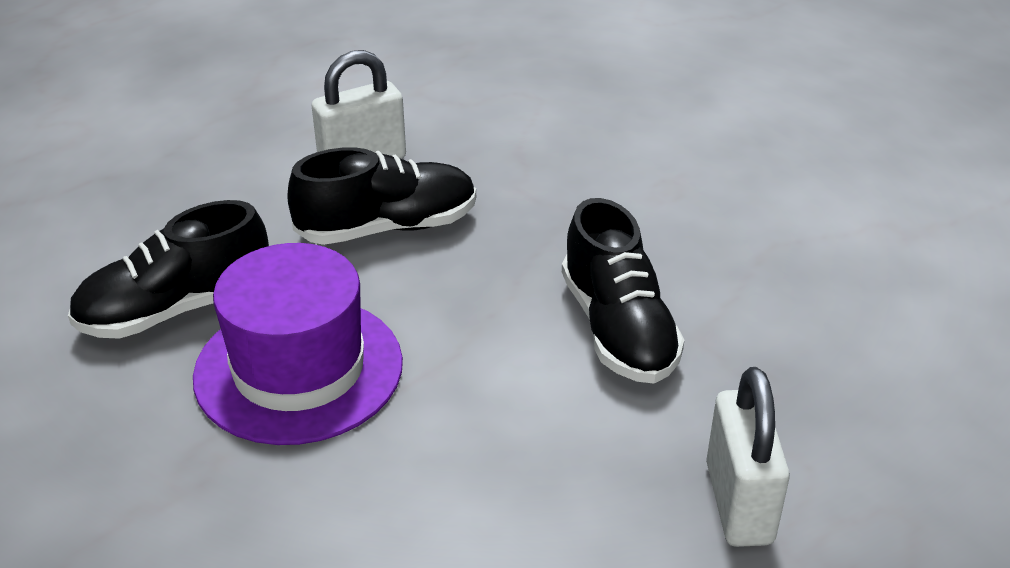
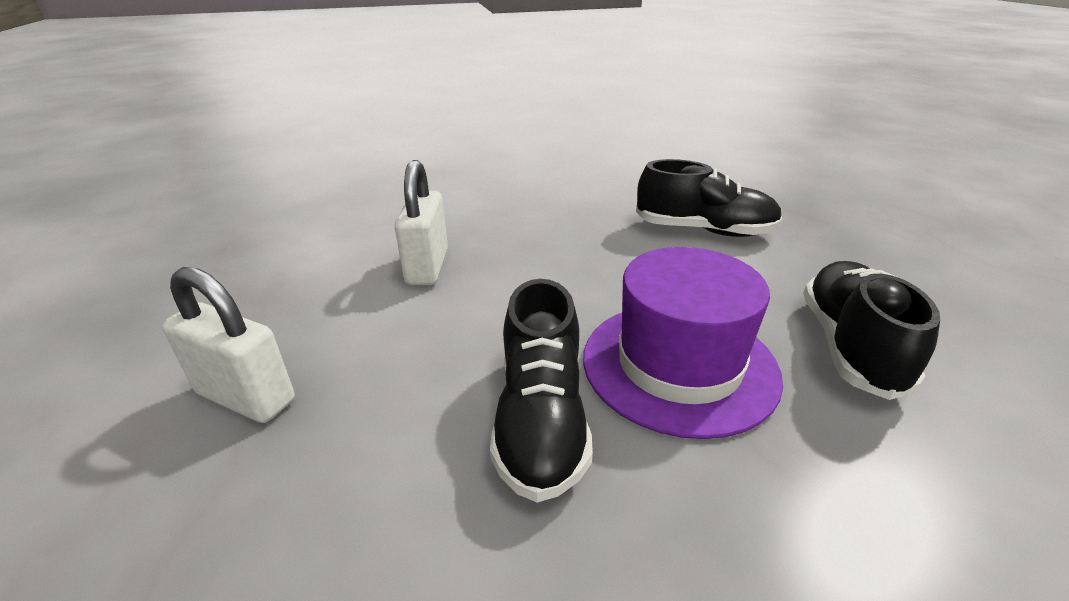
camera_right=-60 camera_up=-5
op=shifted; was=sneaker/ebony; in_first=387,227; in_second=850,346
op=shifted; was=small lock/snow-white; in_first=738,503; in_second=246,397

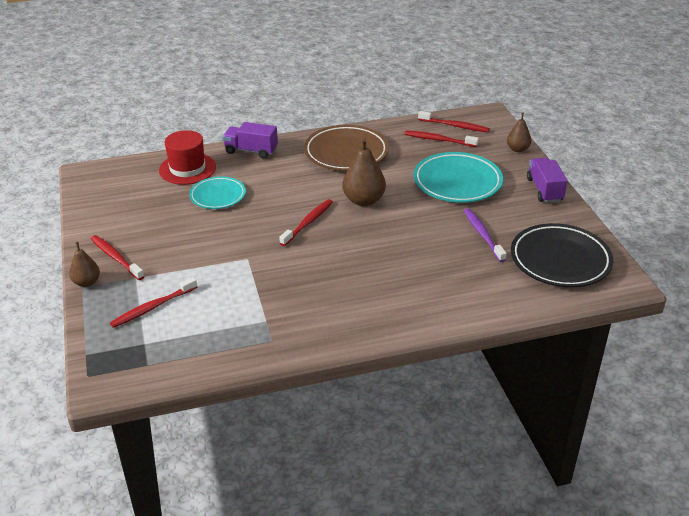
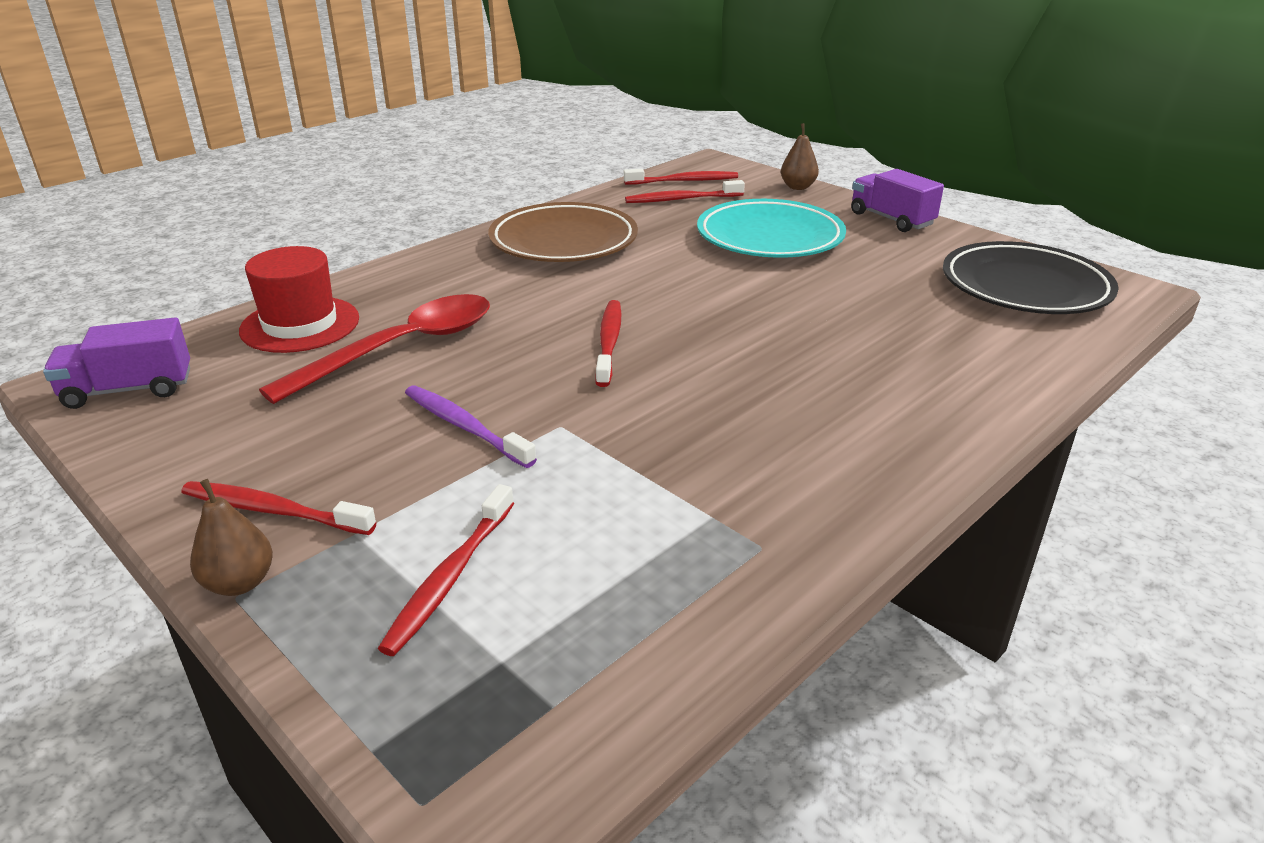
camera_right=-30 camera_up=-5
op=shifted; was=truck/violet; in_first=251,151; in_second=129,390
op=gone; was=toy pear/russet; in_first=363,200
op=swapped; was=flat dish/turquoise; now=tablespoon/crimson; in_first=218,196; in_second=401,348
op=shifted; was=toothbrush/violet; in_first=483,235; in_second=465,427

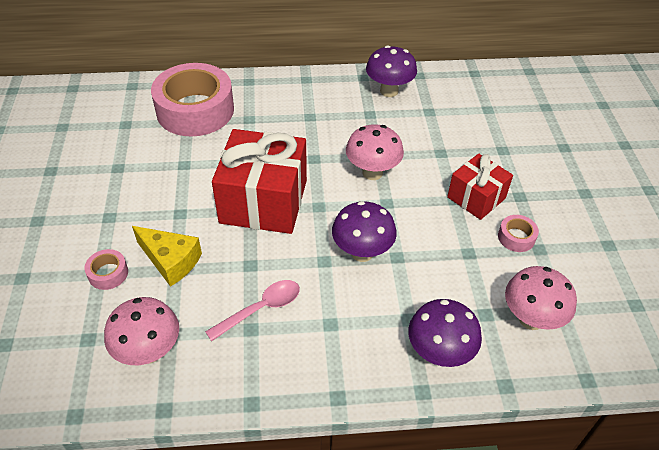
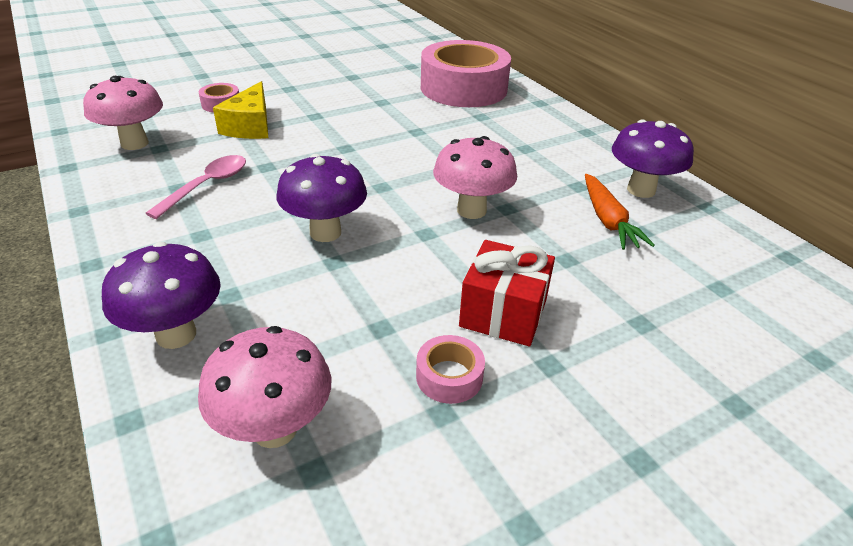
camera_right=65 camera_up=-10
op=gone; was=present/crimson; in_first=263,201
op=rotated; was=tablespoon/pink; in_first=260,309; in_second=206,186; clockwise=-90
op=new; now=toy carrot/bright orange; in_second=608,220

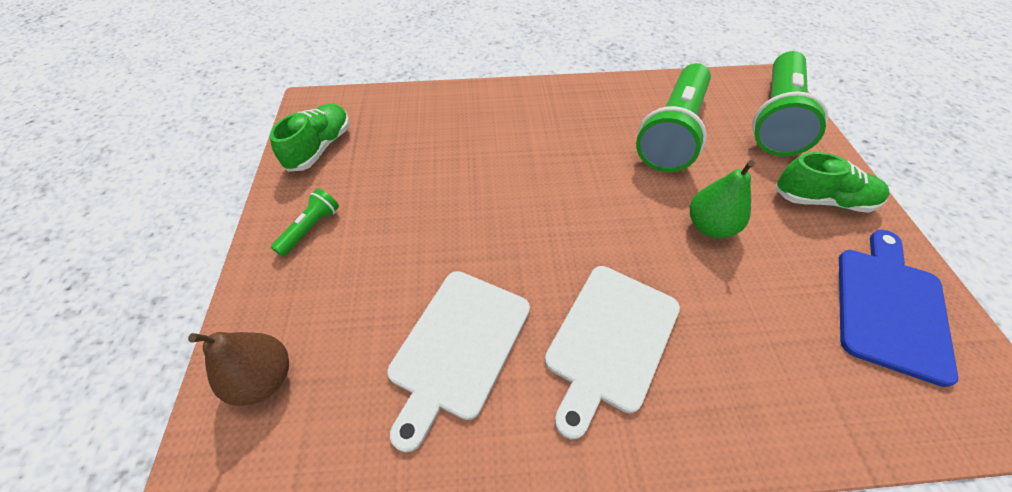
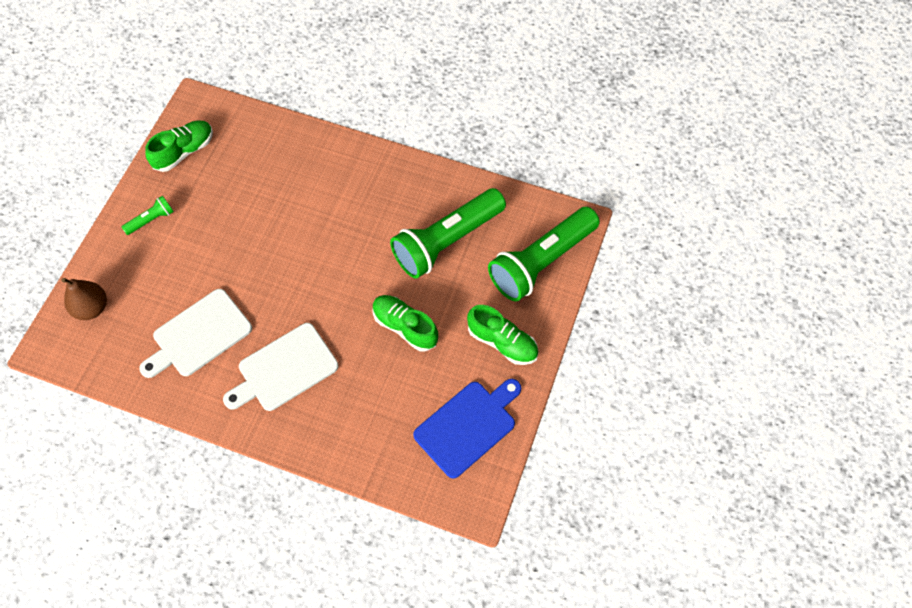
camera_right=25 camera_up=10
op=swapped; was=toy pear/green; now=sneaker/green; in_first=709,226; in_second=405,327

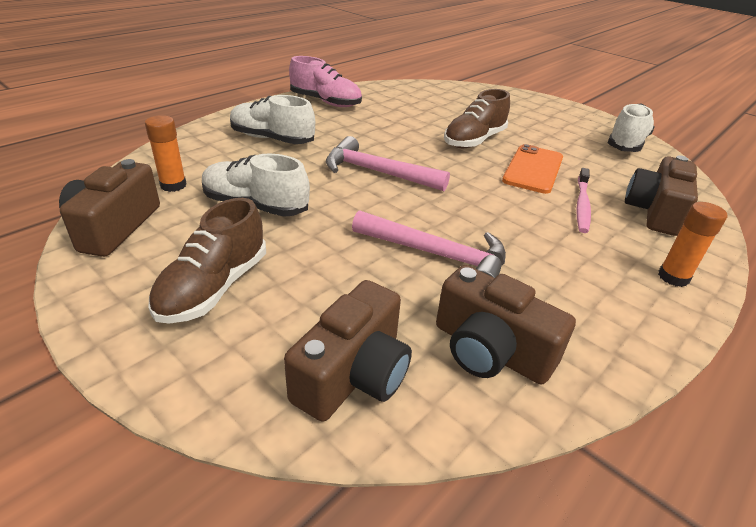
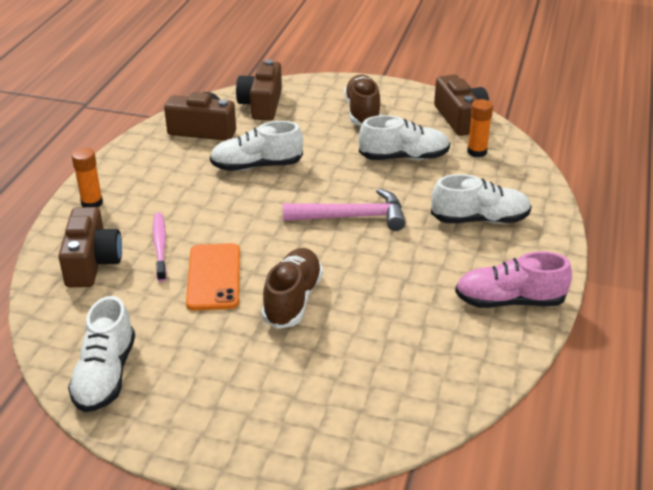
camera_right=155 camera_up=0
op=swapped; was=hammer/pink; now=sneaker/snow-white; in_first=437,255; in_second=256,166

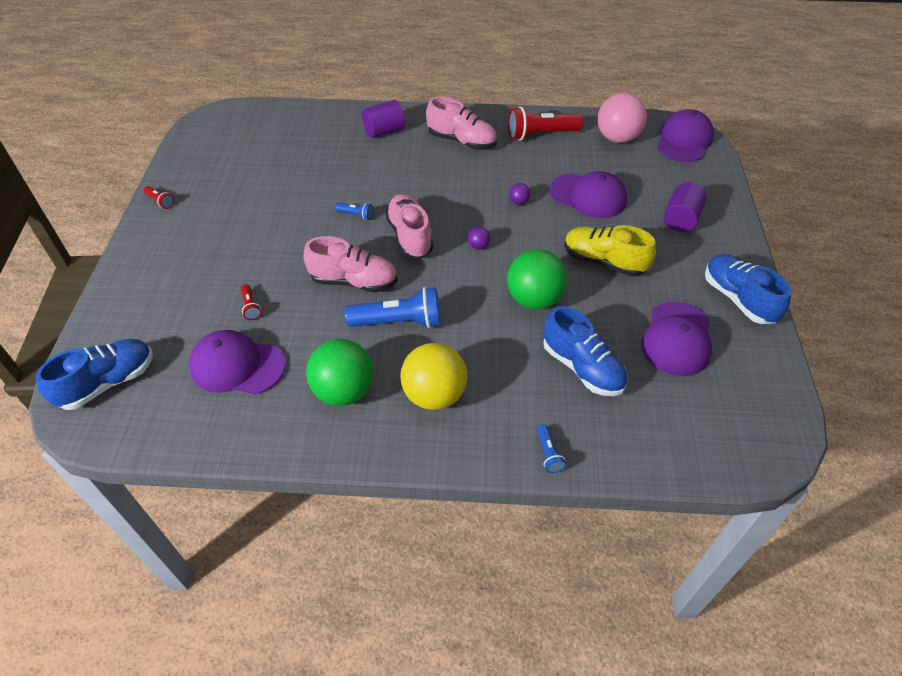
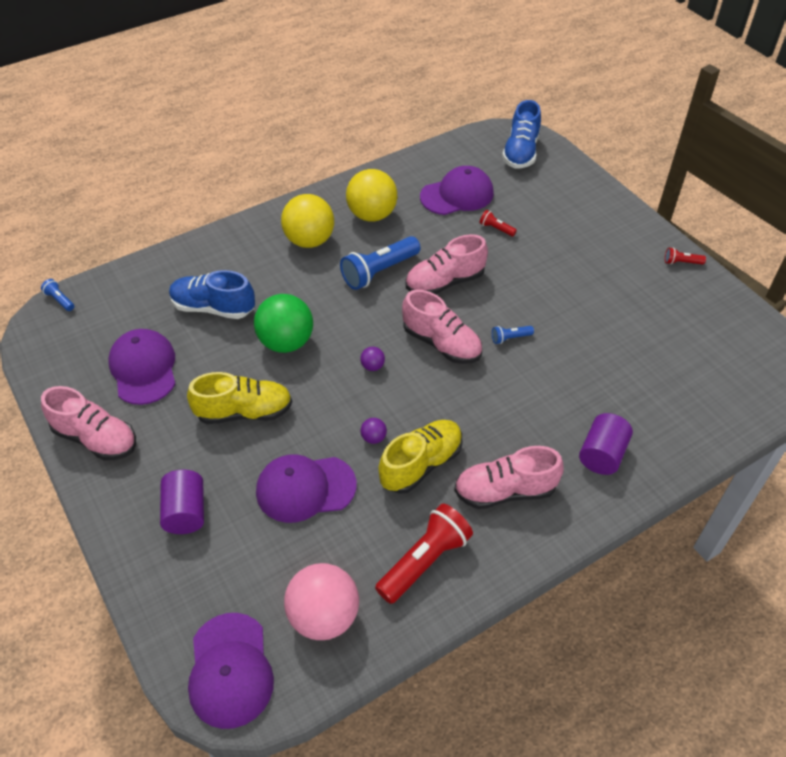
camera_right=145 camera_up=0
op=repainted; was=sneaker/royal blue; now=sneaker/pink; in_first=738,298; in_second=96,438
op=repainted; was=ball/green; now=ball/golden; in_first=344,391; in_second=372,215
op=shifted; was=torch/royal blue; in_first=548,453; in_second=60,300
op=new; now=sneaker/golden; in_second=421,464

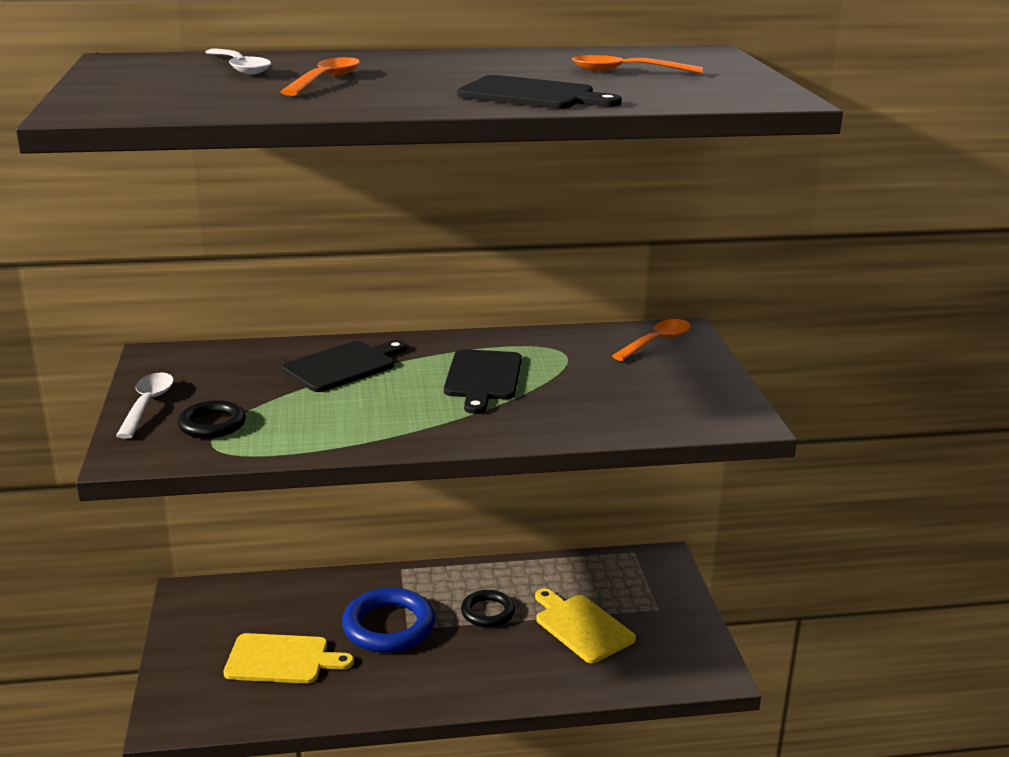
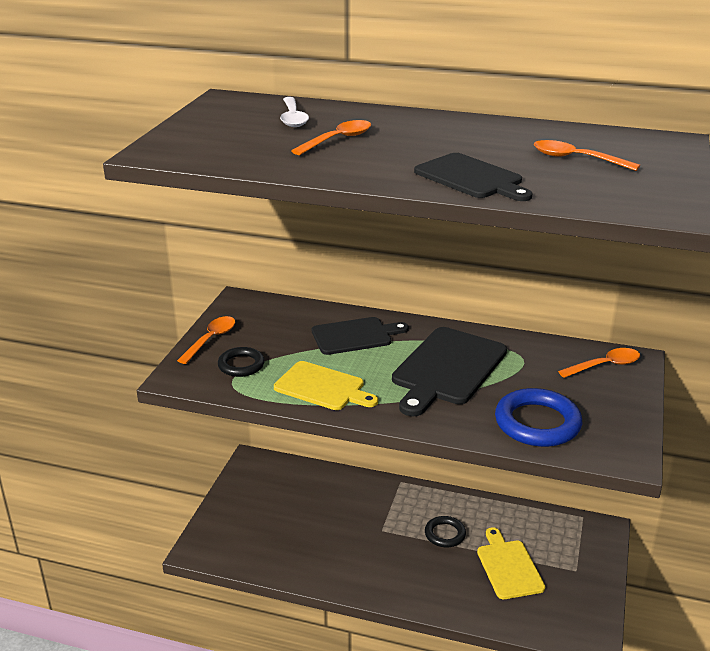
camera_right=25 camera_up=5
op=scaled; was=cutting board/ebony; in_first=482,378; in_second=447,369; ratio=1.51
op=repainted; was=tablespoon/snow-white; now=tablespoon/bright orange; in_first=147,405; in_second=211,339
op=shifted; was=ring/royal blue; in_first=389,626; in_second=537,423
op=shifted; was=cutting board/golden; in_first=282,659; in_second=322,387

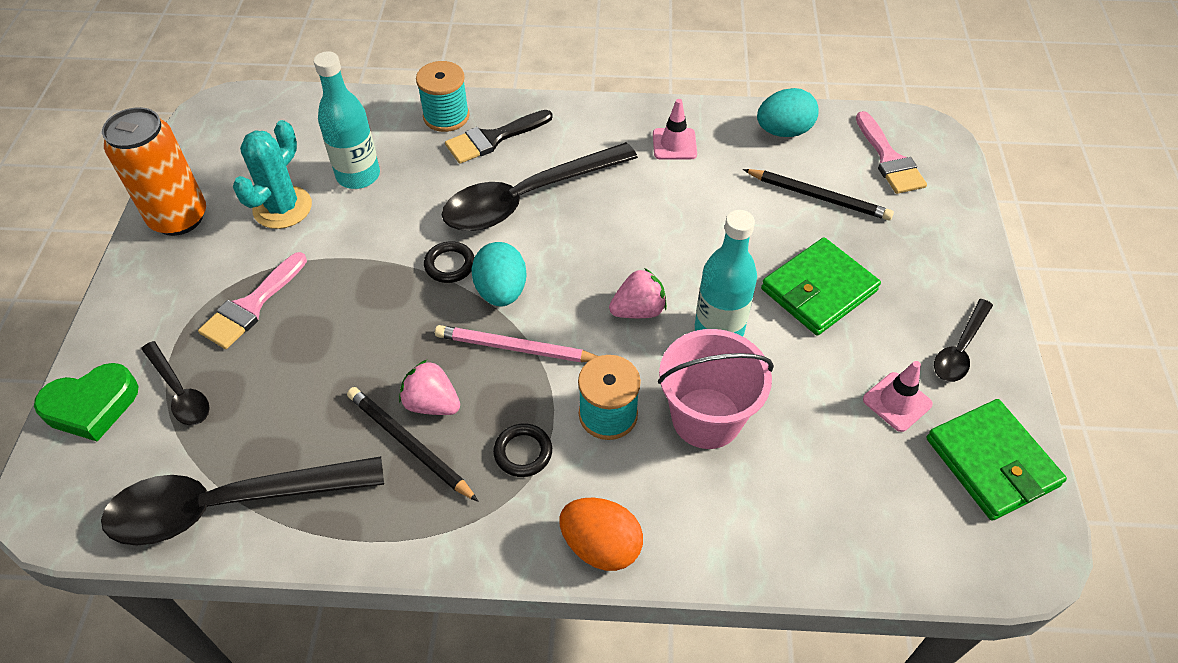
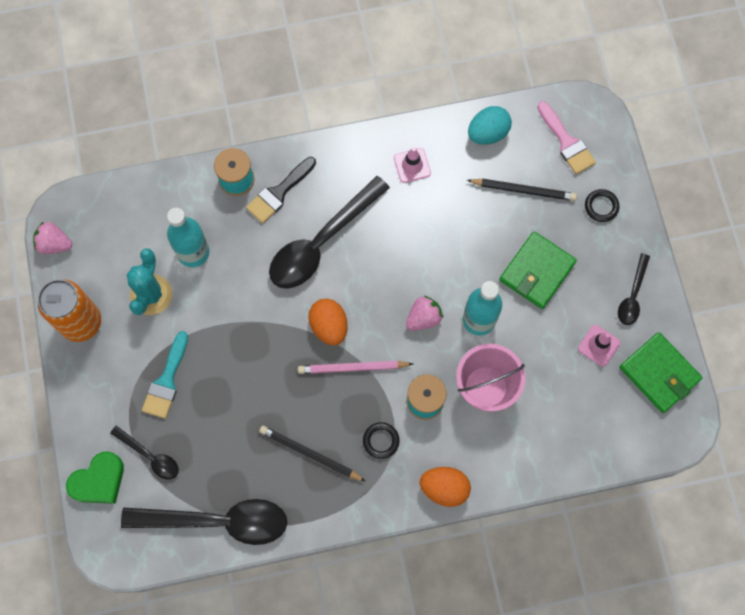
camera_right=-15 camera_up=20
op=shifted; was=ring/ebony; in_first=450,265; in_second=601,206
op=repainted; was=egg shape/turquoise; now=egg shape/bright orange; in_first=501,291; in_second=329,326
op=repainted; was=paint brush/pink; now=paint brush/turquoise; in_first=251,306; in_second=166,381
op=shifted; was=toy strawberry/pink; in_first=432,403; in_second=54,244
op=rotated; was=tablespoon/ebony; in_first=229,504; in_second=217,521; clockwise=-150

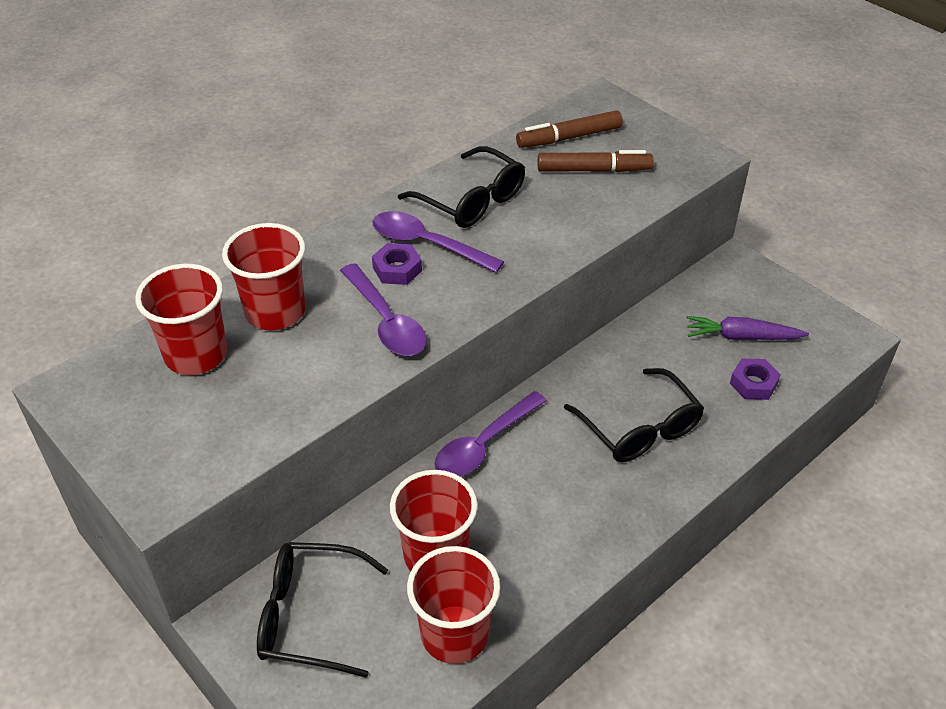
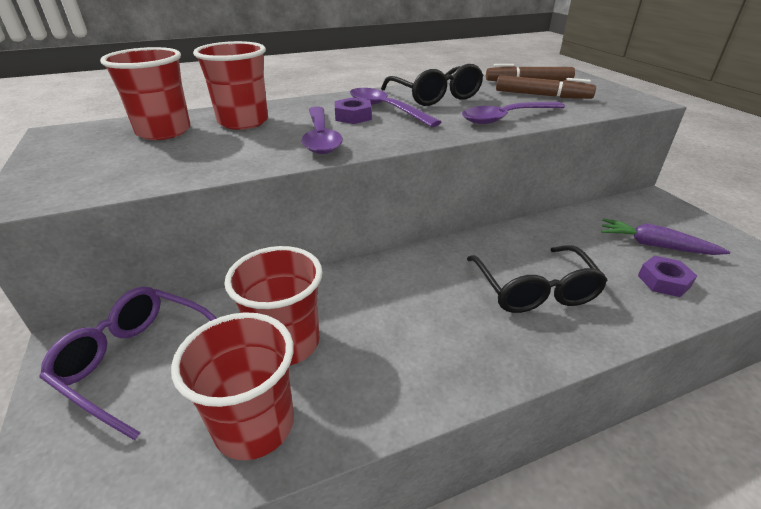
camera_right=20 camera_up=-10
op=shifted; was=tablespoon/violet; in_first=484,444; in_second=506,118
op=repainted; was=eyeglasses/ebony; now=eyeglasses/violet; in_first=309,616; in_second=138,361

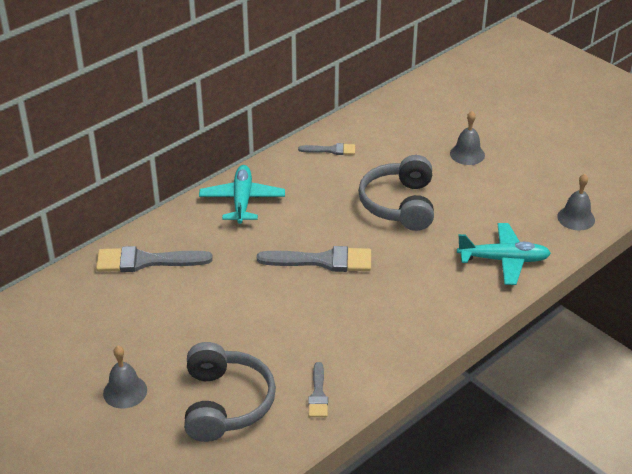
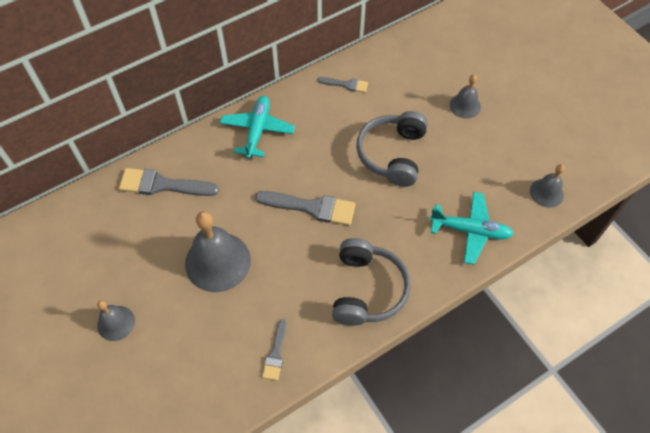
camera_right=10 camera_up=20
op=shifted; was=over-ear headphones/grey; in_first=225,403; in_second=367,289
op=new; now=bell/grey; in_second=217,261

